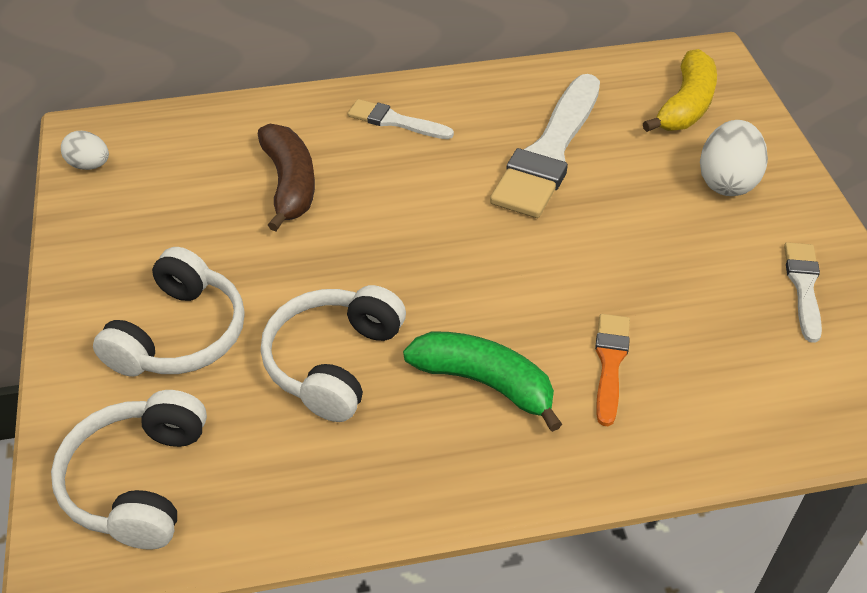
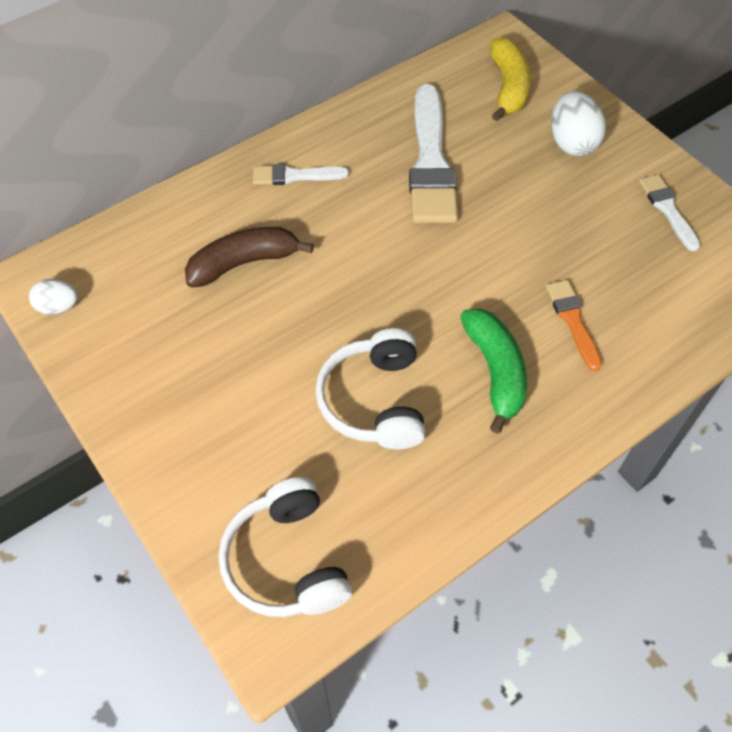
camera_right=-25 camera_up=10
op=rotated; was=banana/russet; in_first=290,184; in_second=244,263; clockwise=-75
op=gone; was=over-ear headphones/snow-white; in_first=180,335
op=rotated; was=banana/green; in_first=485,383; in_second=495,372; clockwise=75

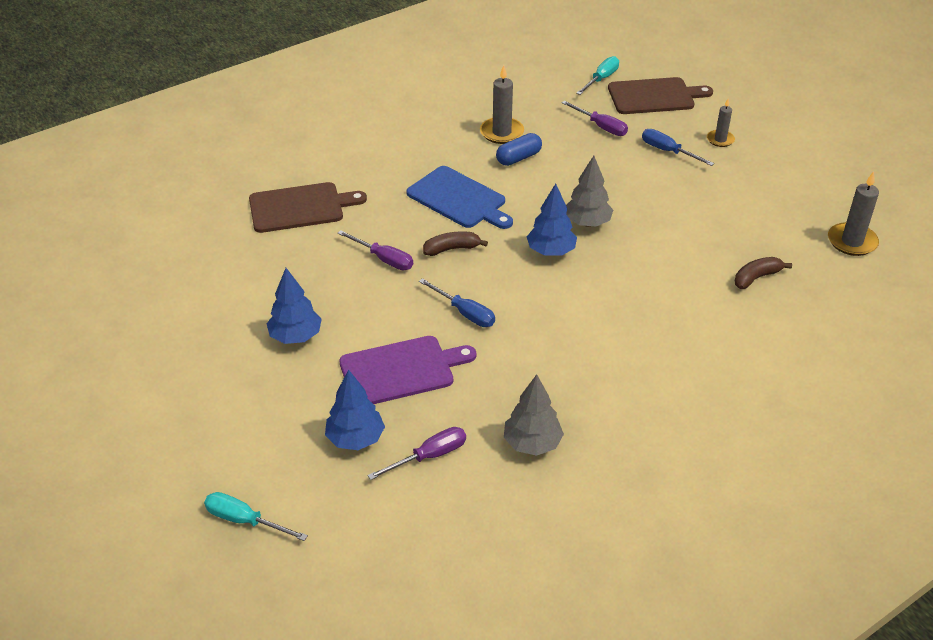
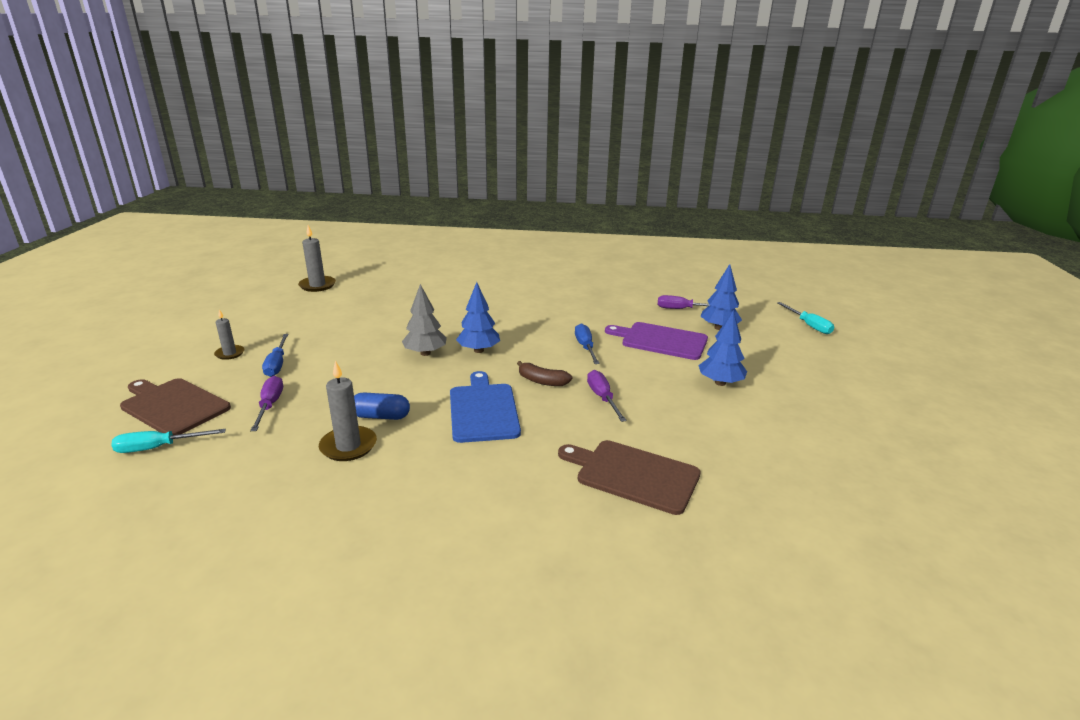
camera_right=-140 camera_up=-15
op=gone; was=banana/russet; in_first=756,278
op=gone; was=fir tree/grey; in_first=532,443

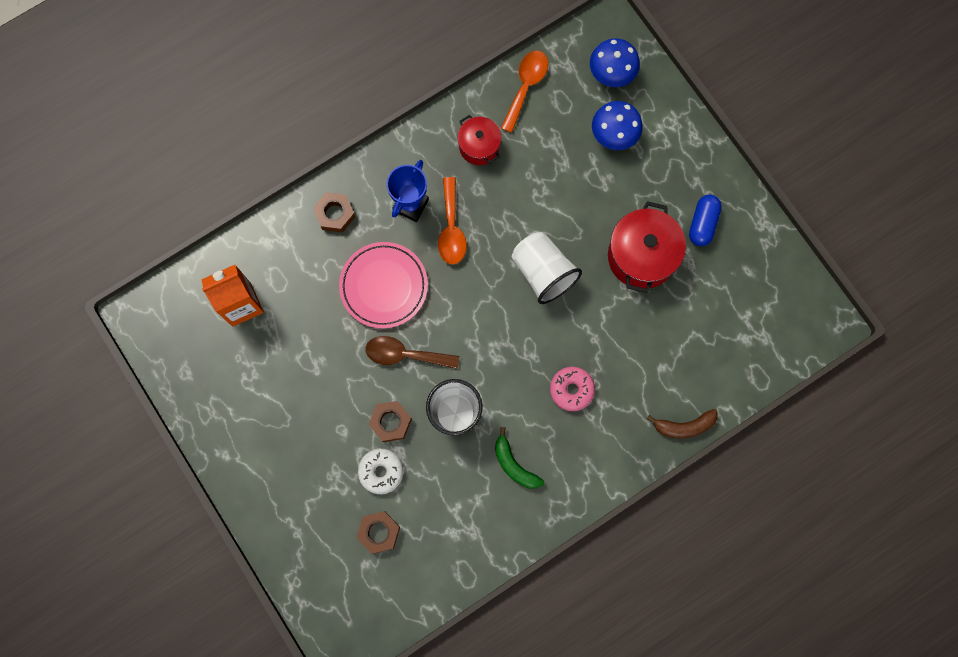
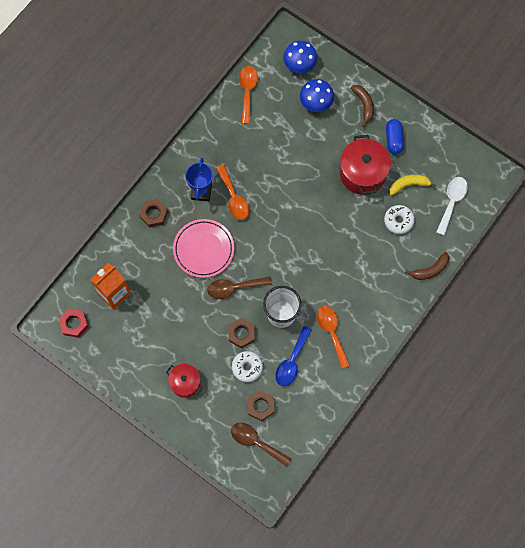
camera_right=-20 camera_up=-5
op=shifted; was=cooking pot/crimson; in_first=479,146; in_second=185,383
op=gone; was=beaker/snow-white; in_first=543,272
op=gone; was=doughnut/pink; in_first=571,390
op=swapped; was=banana/green; now=tablespoon/bright orange; in_first=514,465; in_second=331,332
op=new; now=banana/russet; in_second=364,105
op=new; now=banana/golden; in_second=409,185
op=new; now=tablespoon/snow-white; in_second=452,202
op=new; now=doughnut/snow-white; in_second=398,221
op=new; now=hexagon nut/crimson; in_second=74,324
op=new; now=tablespoon/royal blue; in_second=292,361
op=new; now=tablespoon/russet; in_second=256,442

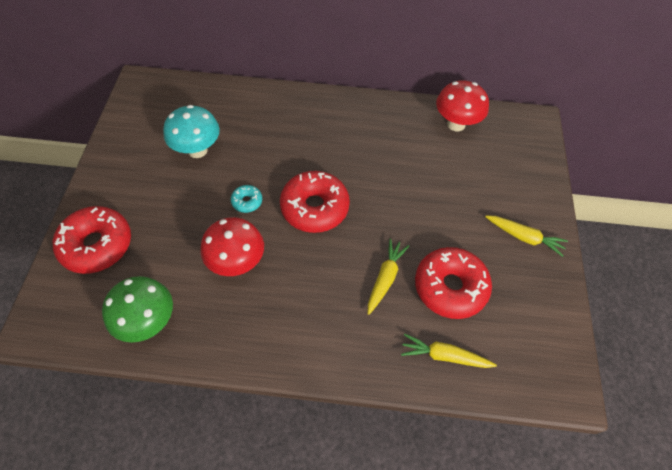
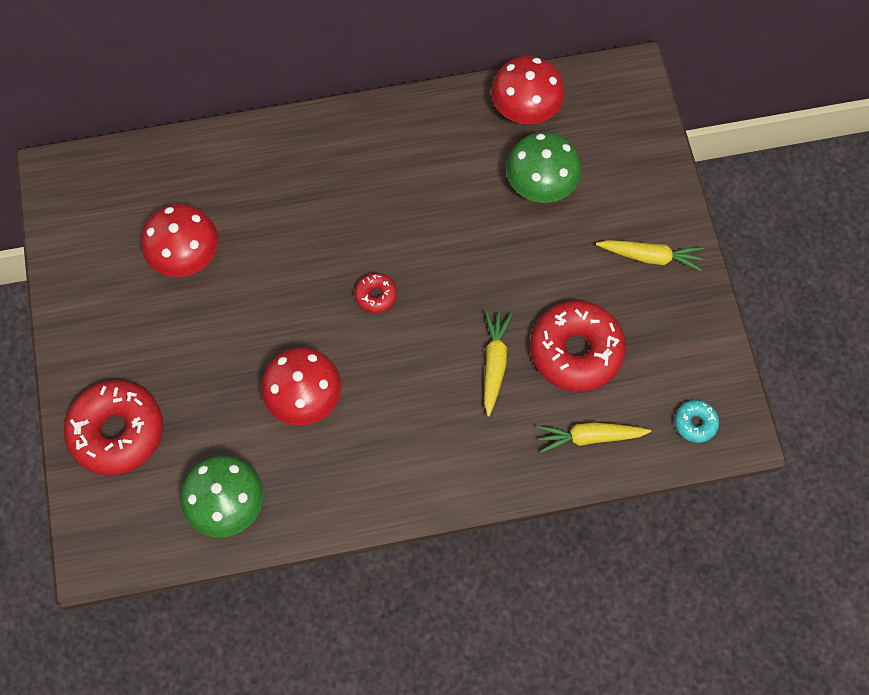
camera_right=-15 camera_up=10
op=repainted; was=toadstool/turquoise; now=toadstool/crimson; in_first=197,150; in_second=187,258
op=scaled; was=doughnut/crimson; in_first=314,208; in_second=376,295; ratio=0.46
op=shifted; was=doughnut/turquoise; in_first=247,201; in_second=695,423
op=new; now=toadstool/green; in_second=540,187

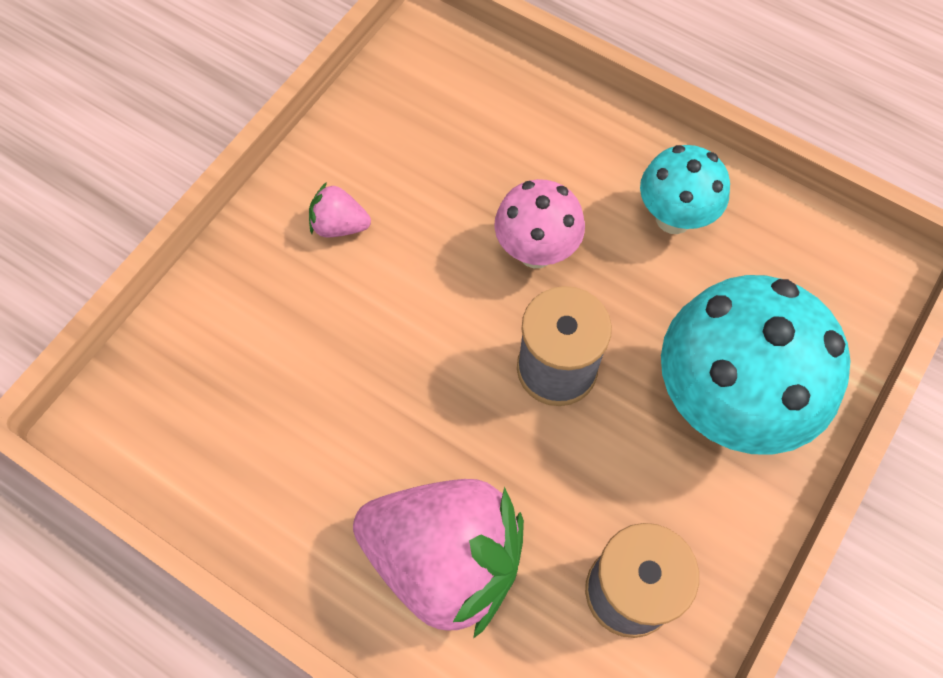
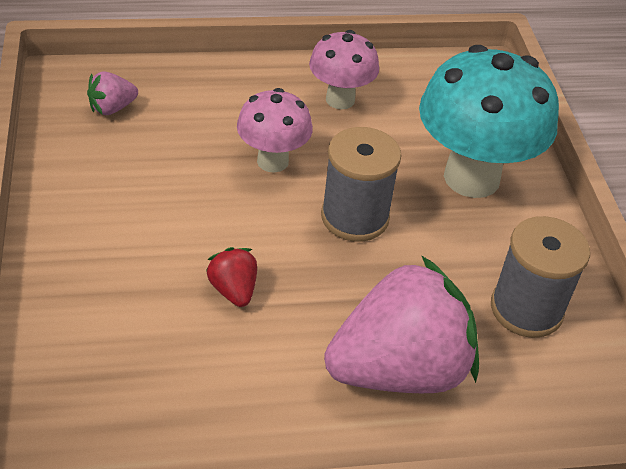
camera_right=-45 camera_up=-20
op=repainted; was=toadstool/turquoise; now=toadstool/pink; in_first=673,218; in_second=340,99
op=shifted; was=toy strawberry/pink; in_first=339,225; in_second=112,108
op=new; now=toy strawberry/crimson; in_second=233,290

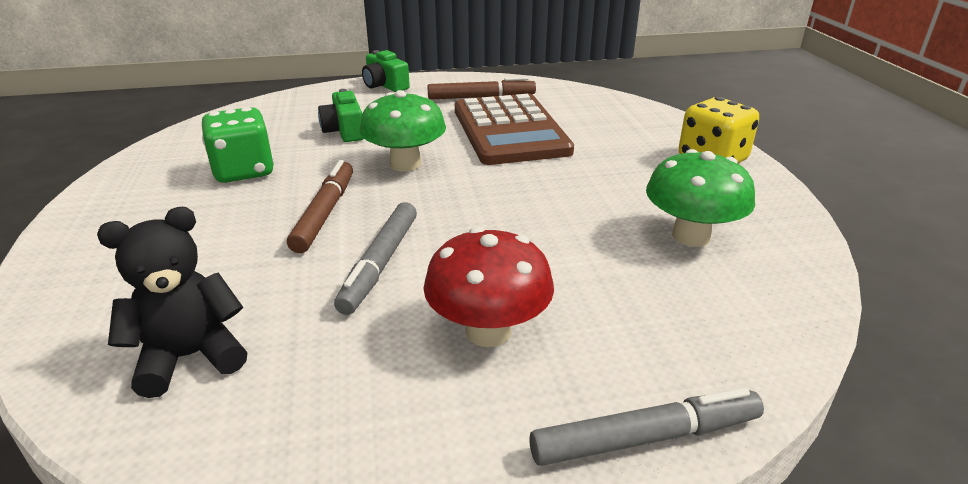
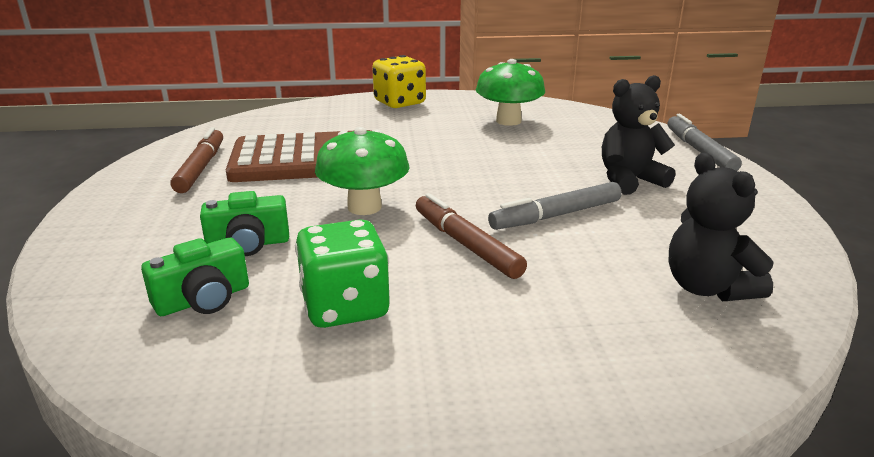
camera_right=-85 camera_up=-5
op=shifted; was=photo camera/green; in_first=385,85; in_second=203,299
op=rotated; was=marker pen/russet; in_first=325,213; in_second=466,244; clockwise=45
op=rotated; was=marker pen/grey; in_first=380,264; in_second=556,216; clockwise=135
op=swapped; was=toadstool/crimson; now=teddy bear/ebony; in_first=488,331; in_second=629,180

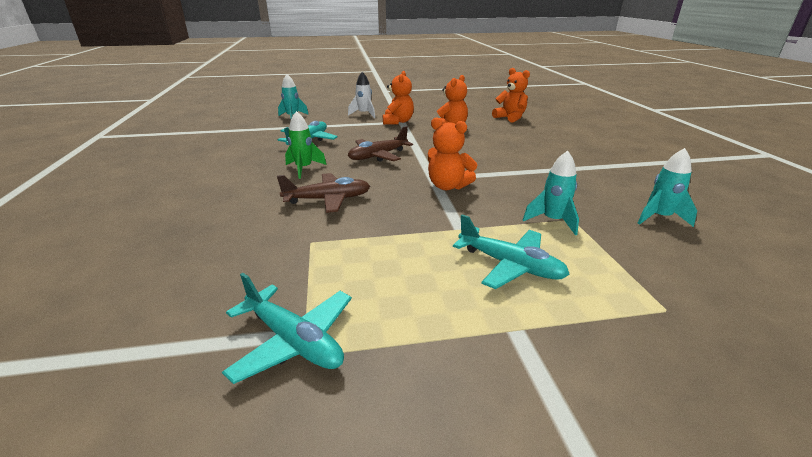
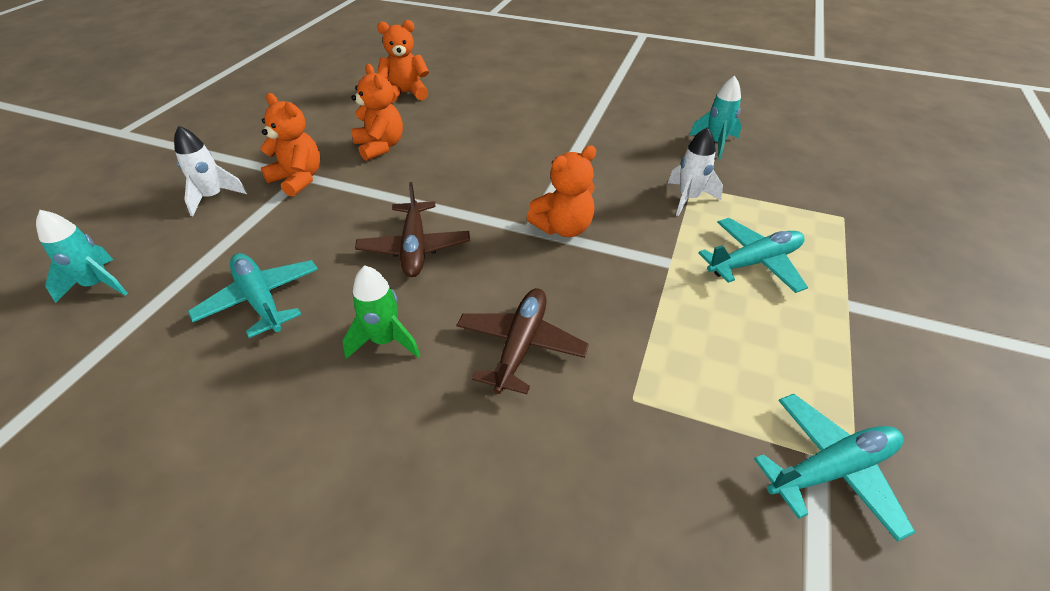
camera_right=-60 camera_up=15
op=repainted; was=rocket/turquoise; now=rocket/snow-white; in_first=552,221; in_second=688,199

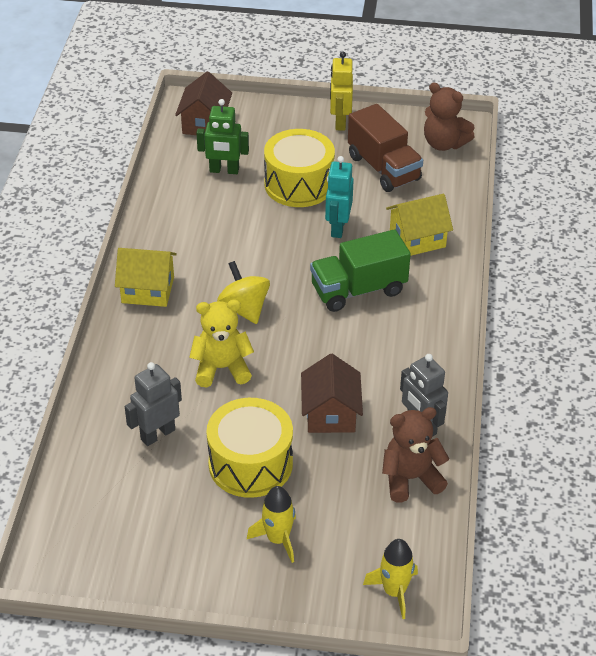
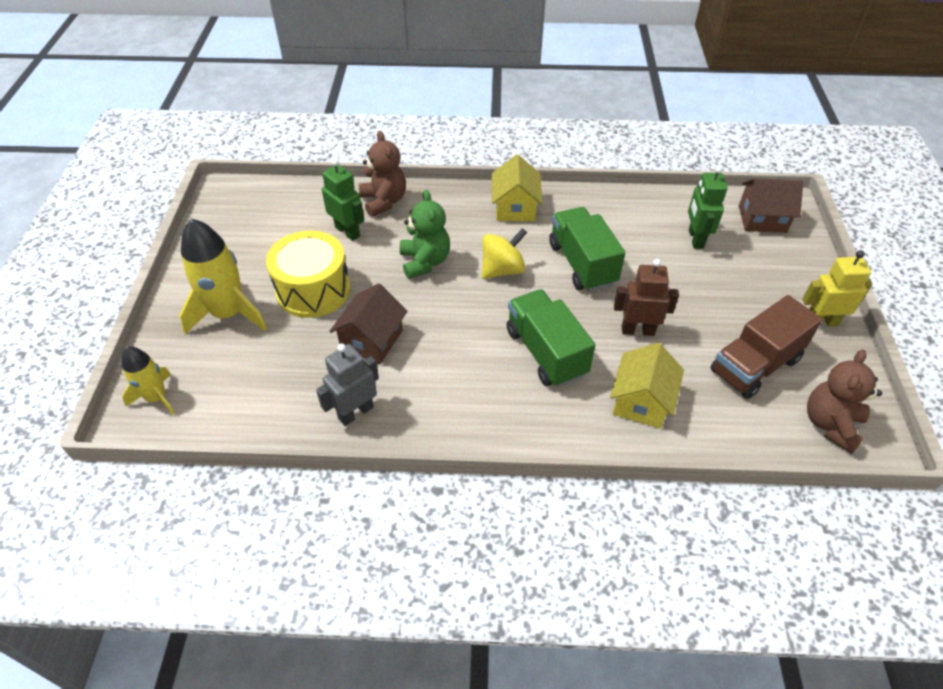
camera_right=85 camera_up=5
op=gone; was=toy drum/golden; in_first=299,184
op=repainted; was=robot/turquoise; now=robot/russet; in_first=337,228; in_second=637,330
op=rotated; was=house/golden; in_first=417,239; in_second=641,401; clockwise=45
op=repainted; was=teddy bear/golden; now=teddy bear/green; in_first=222,368; in_second=425,262
op=rotated; was=house/russet; in_first=330,413; in_second=372,340; clockwise=-60
op=repainted; was=robot/grey; now=robot/green; in_first=157,434; in_second=347,231
op=shifted; was=teddy bear/russet; in_first=410,478; in_second=384,201
op=scaled; was=rocket/golden; in_first=278,539; in_second=228,314; ratio=1.69
op=new; now=truck/green; in_second=582,264

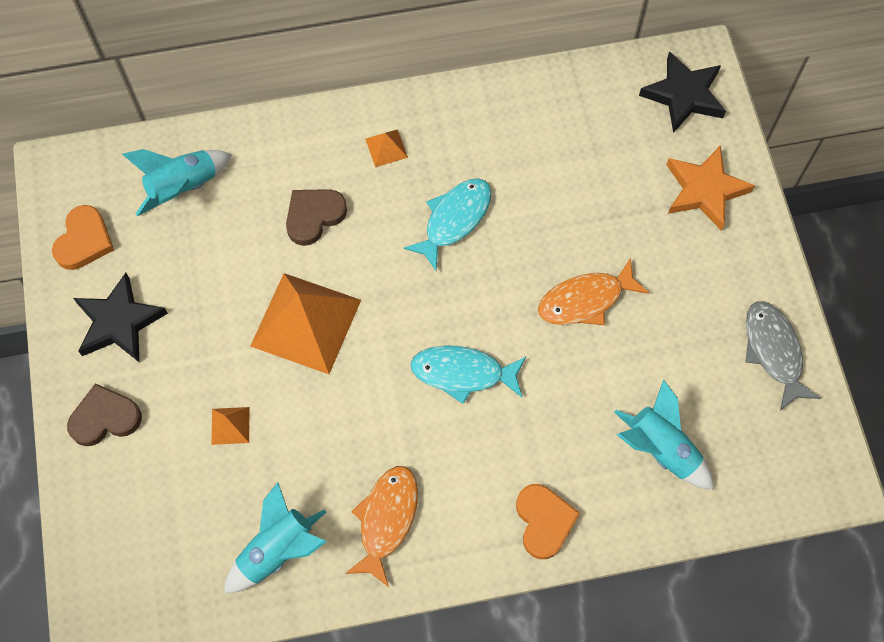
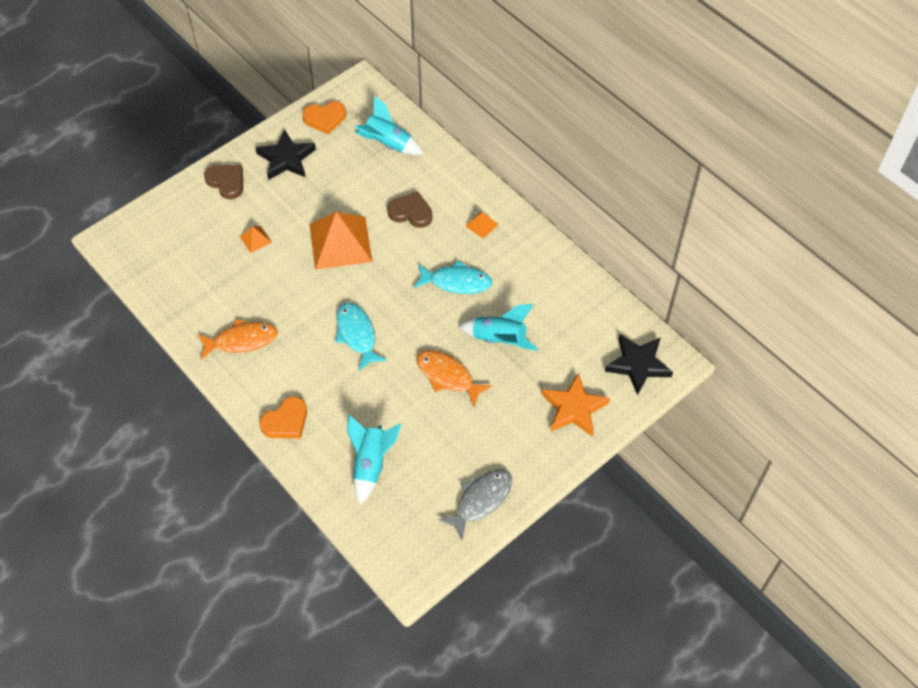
camera_right=60 camera_up=-10
op=shifted; was=rocket/turquoise; in_first=278,550; in_second=499,340

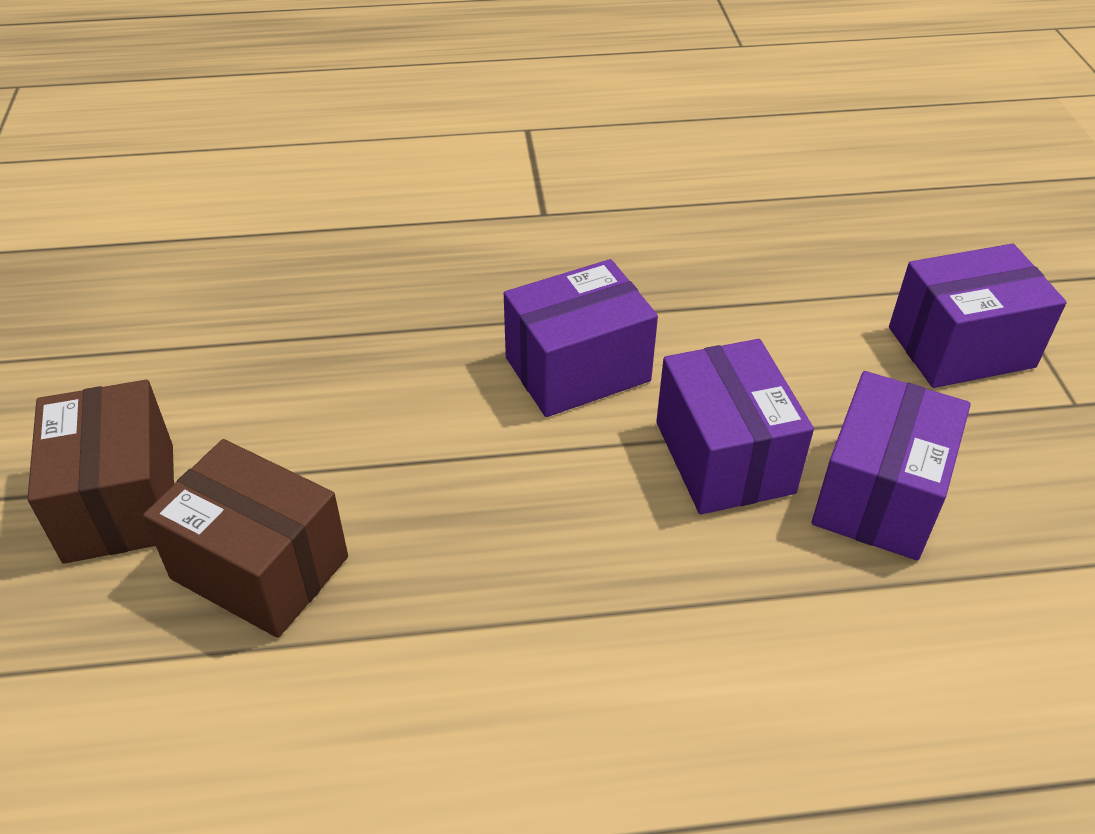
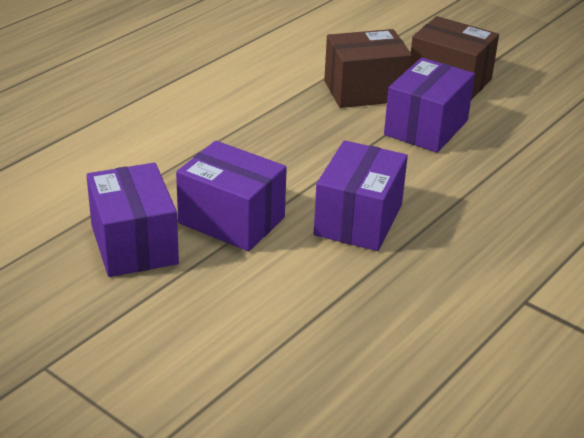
camera_right=135 camera_up=-10
op=shifted; was=box/violet; in_first=961,347; in_second=426,127

